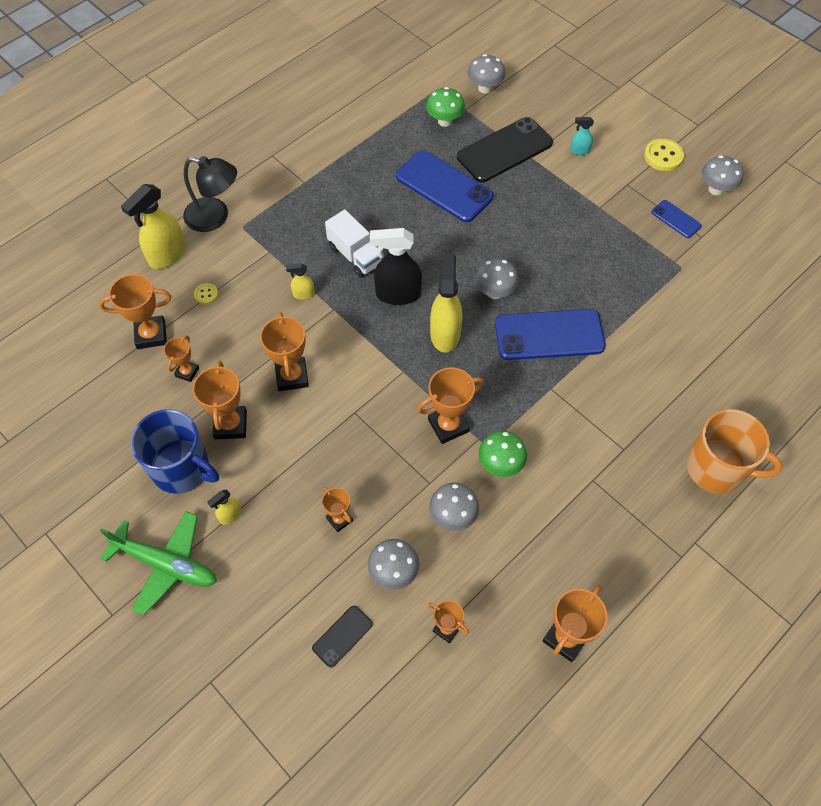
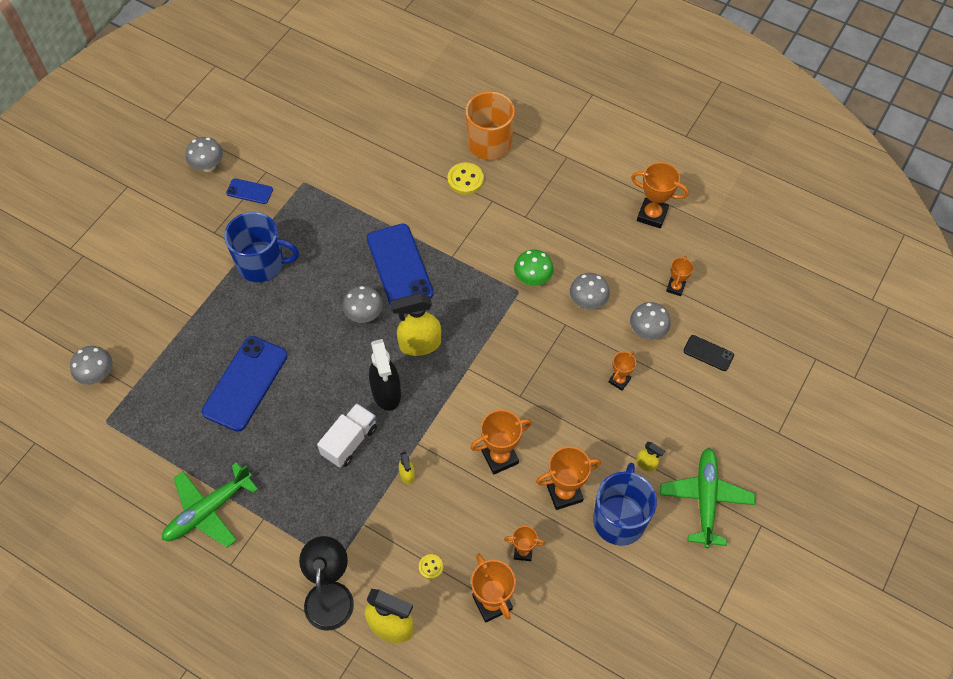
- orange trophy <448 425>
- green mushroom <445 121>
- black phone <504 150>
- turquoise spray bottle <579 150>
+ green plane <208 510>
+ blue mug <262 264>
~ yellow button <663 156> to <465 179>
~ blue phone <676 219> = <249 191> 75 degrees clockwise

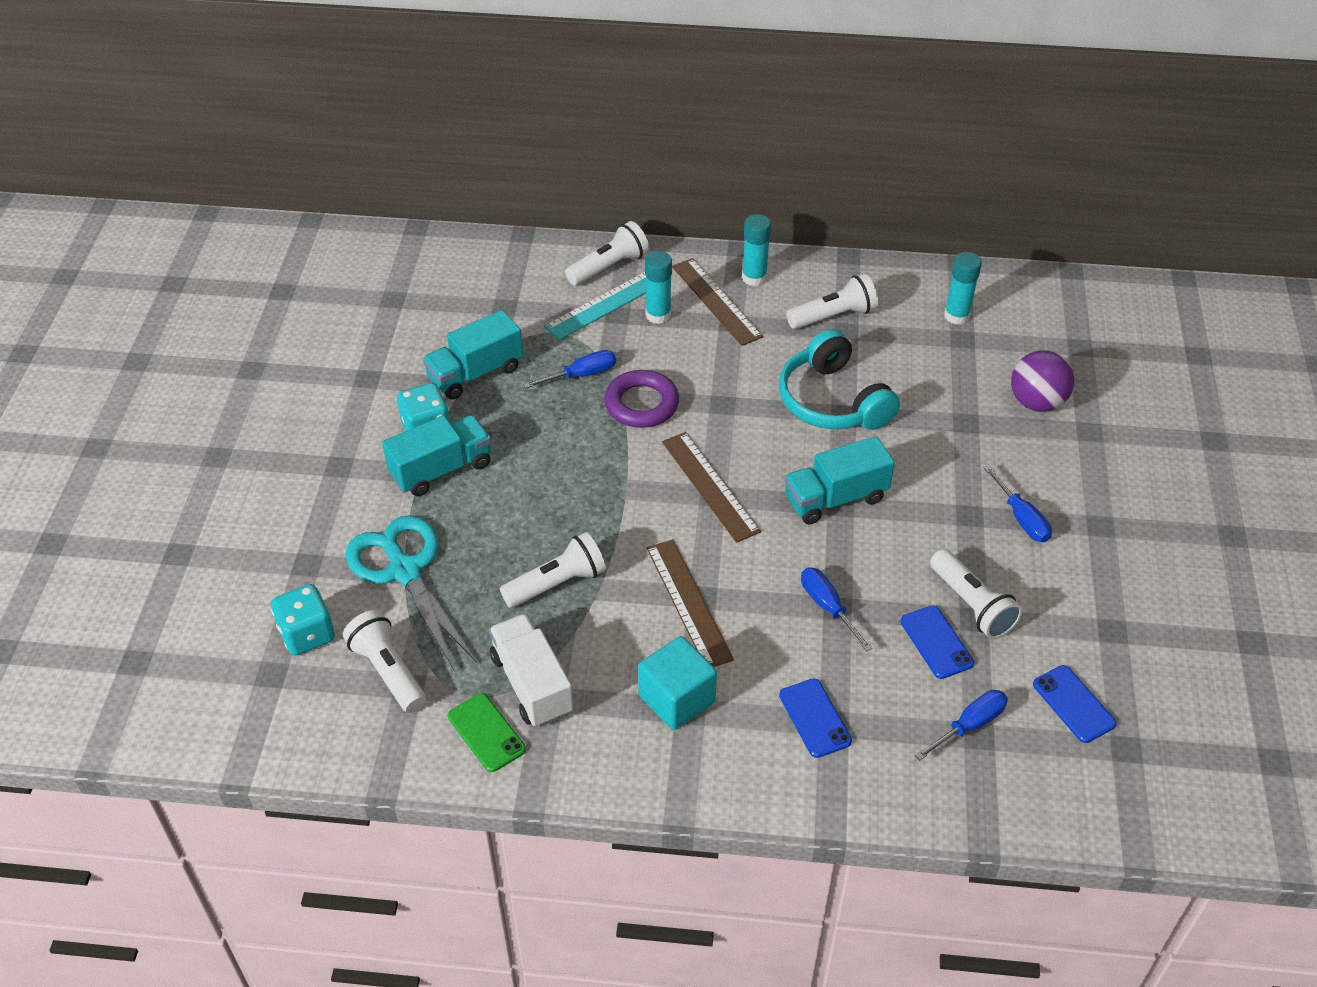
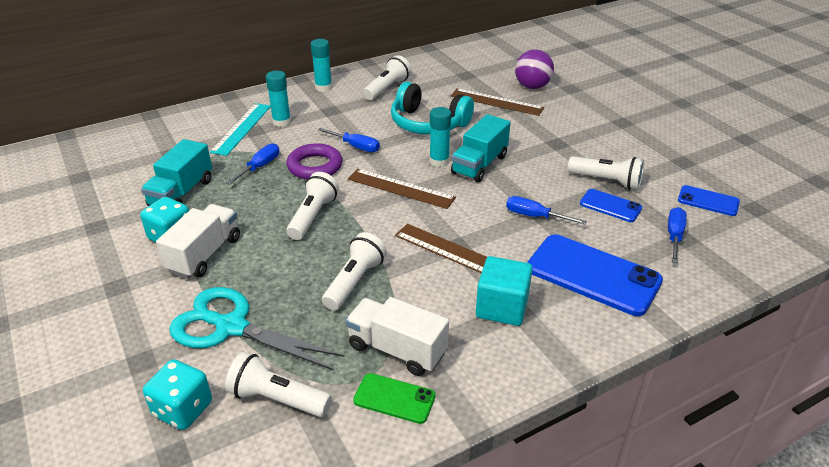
~ white flashlight <609 267> to <312 216>
~ brown ruler <716 301> to <496 102>
~ turquoise glue stick <957 316> to <439 161>
~ blue screwdriver <1021 518> to <355 146>
~ turquoise truck <441 469> to white truck <204 254>
~ blue phone <814 718> = <593 275> x1.94

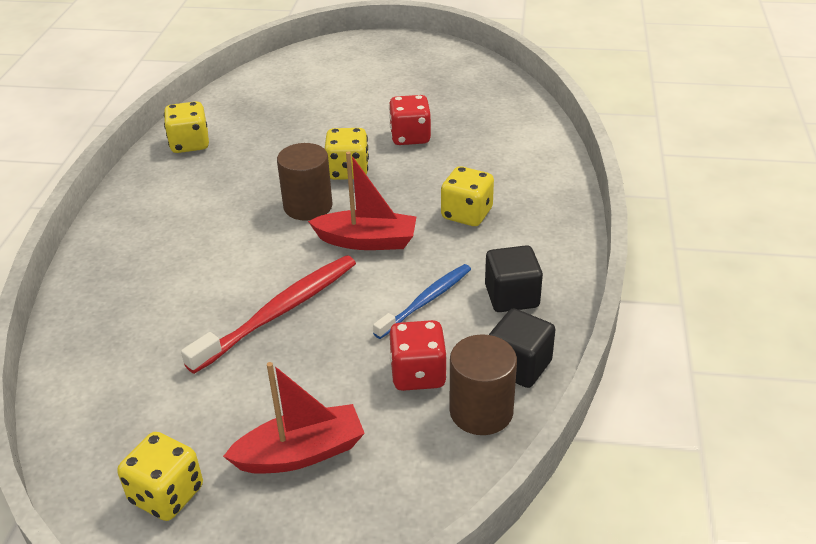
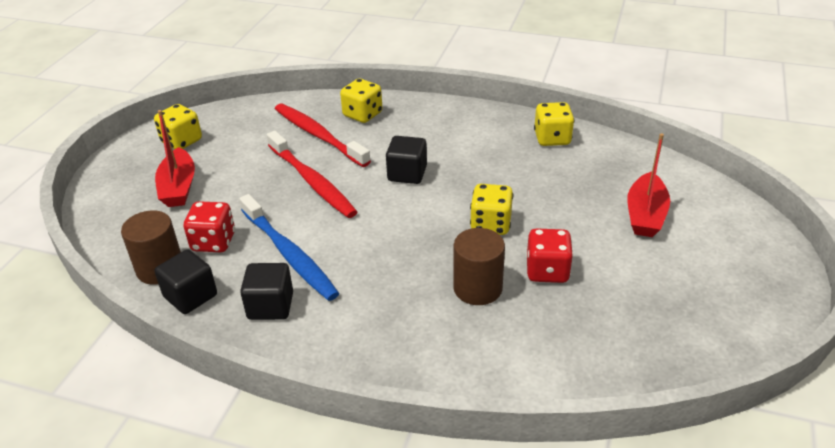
+ red toothbrush <318 135>
+ black cube <407 174>
~ brown cylinder <308 206> to <477 288>
~ red boat <367 241> to <645 215>
~ yellow dice <467 214> to <362 114>
~ blue toothbrush <426 301> = <289 255> x1.55

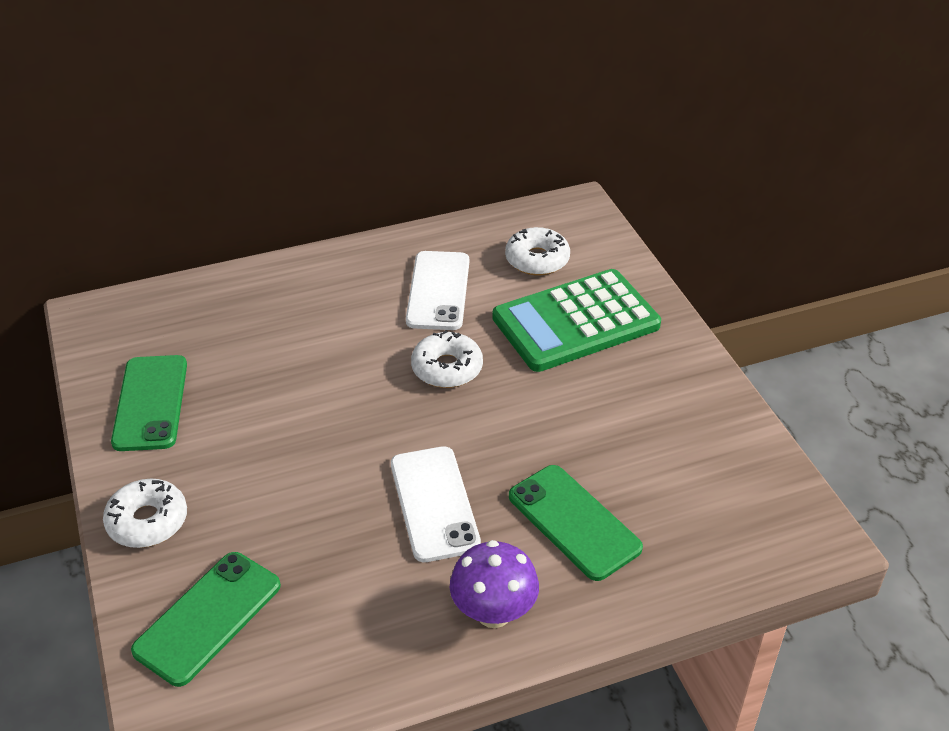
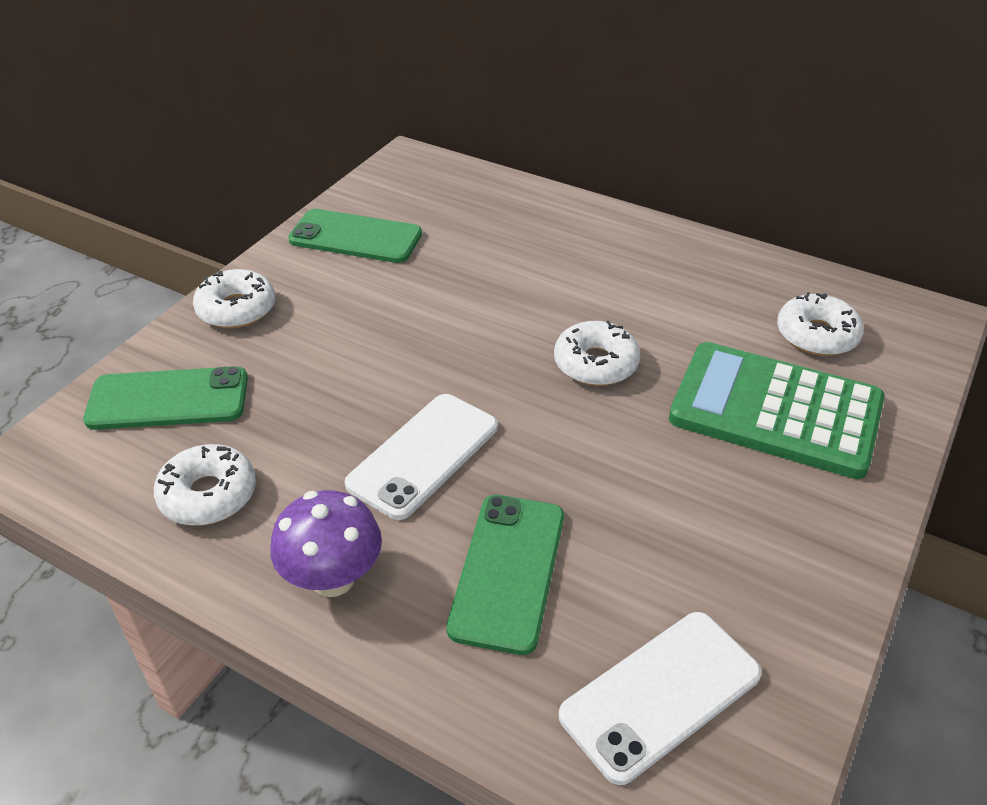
+ white donut <208 495>
~ white phone <438 291> to <660 694>
~ green phone <150 403> = <355 237> 60 degrees clockwise

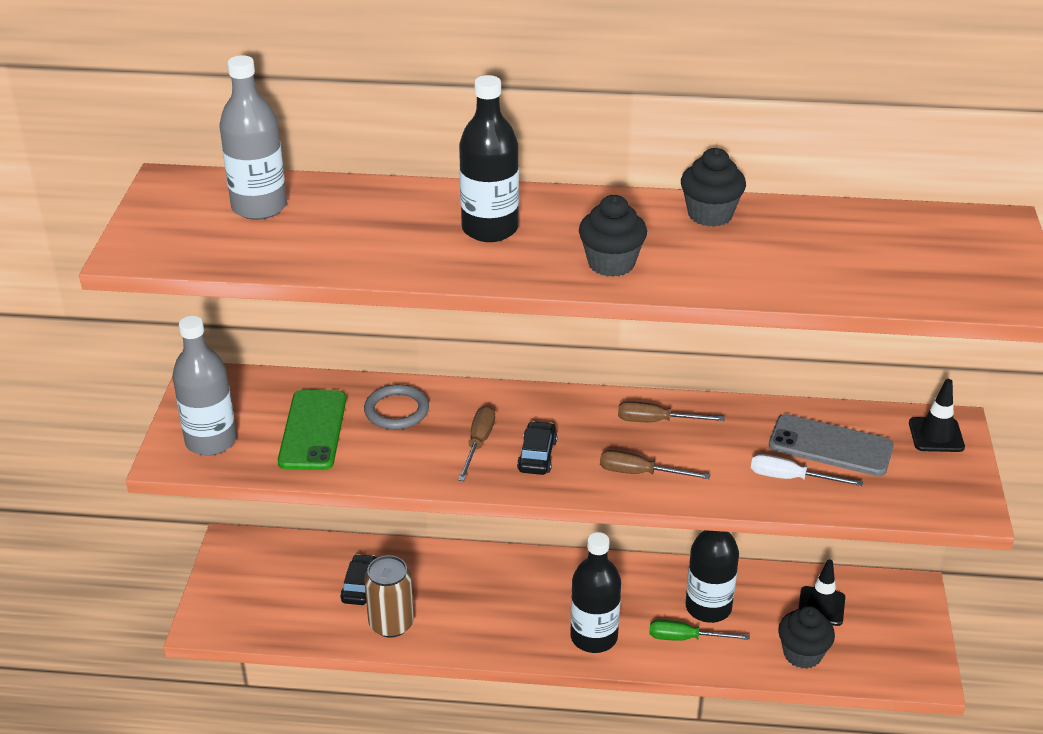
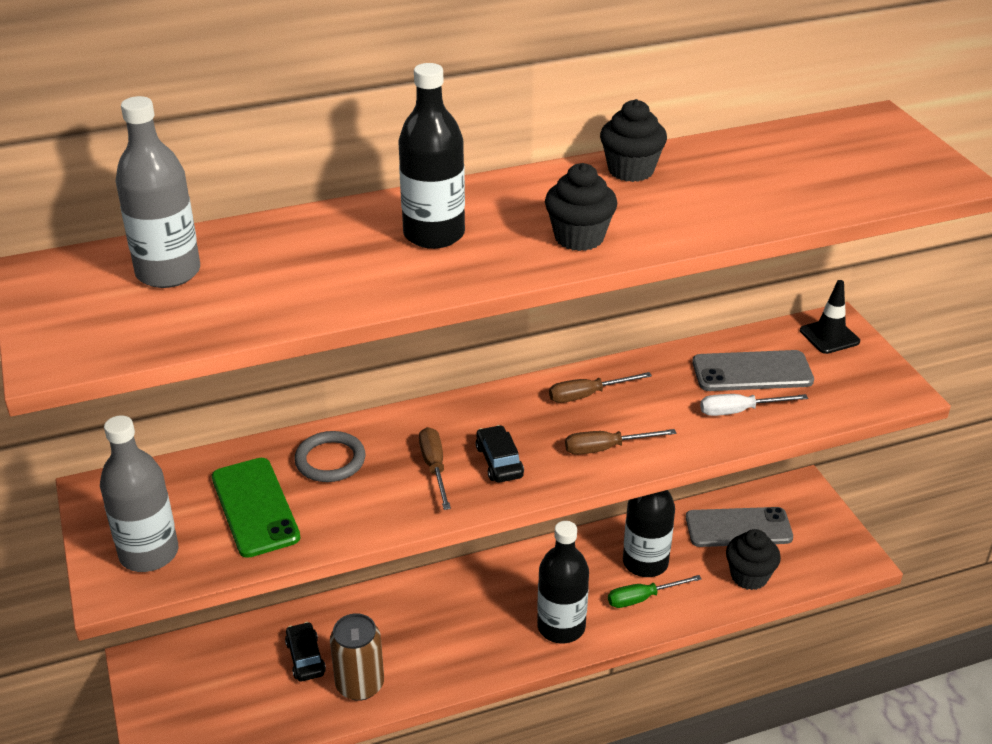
~ black traffic cone <821 606> to grey phone <738 528>

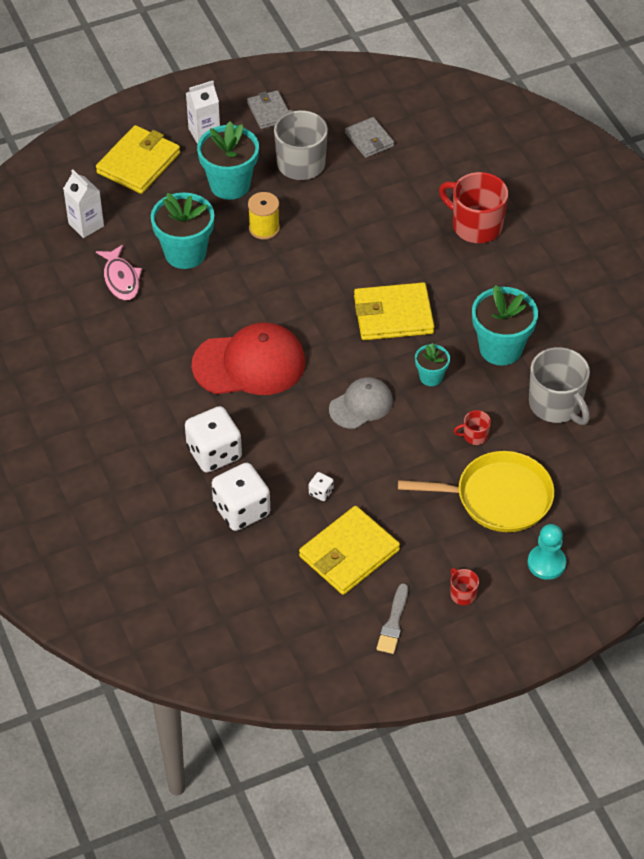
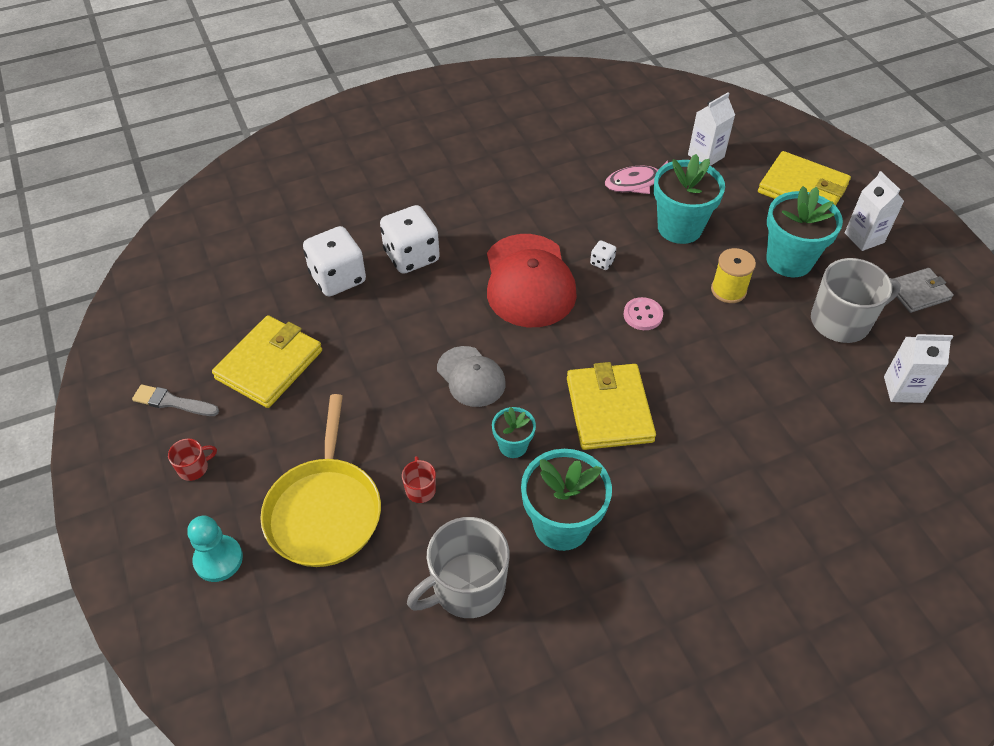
- red mug <475 225>
+ pink button <643 315>
~ white dice <321 492> to <602 262>
~ grey wallet <369 139> to white carton <903 389>
~ yellow wallet <349 553> = <269 364> 75 degrees clockwise

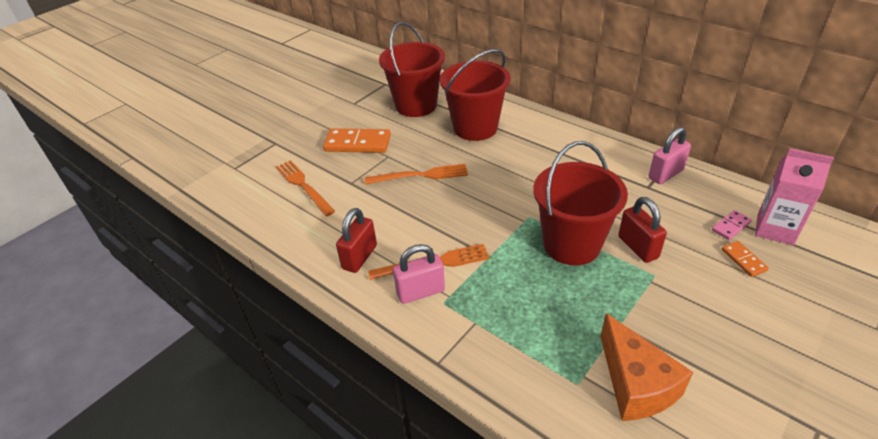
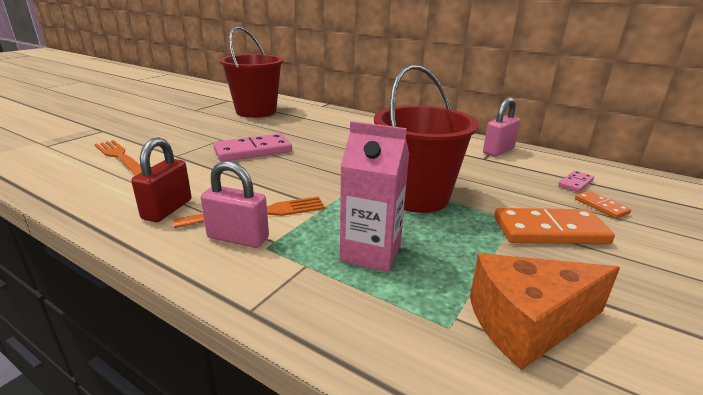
- red bucket <475 128>
- red padlock <638 247>
~ orange domino <358 143> to <549 231>
~ pink carton <775 229> to <371 253>
~ orange fork <420 175> to pink domino <253 151>
~ pink padlock <420 292> = <238 238> 45 degrees clockwise
~ orange cheese <635 384> = <527 323> 105 degrees clockwise

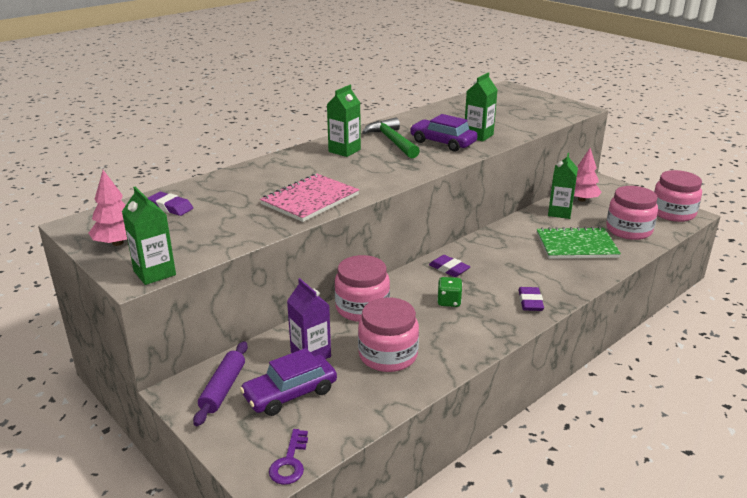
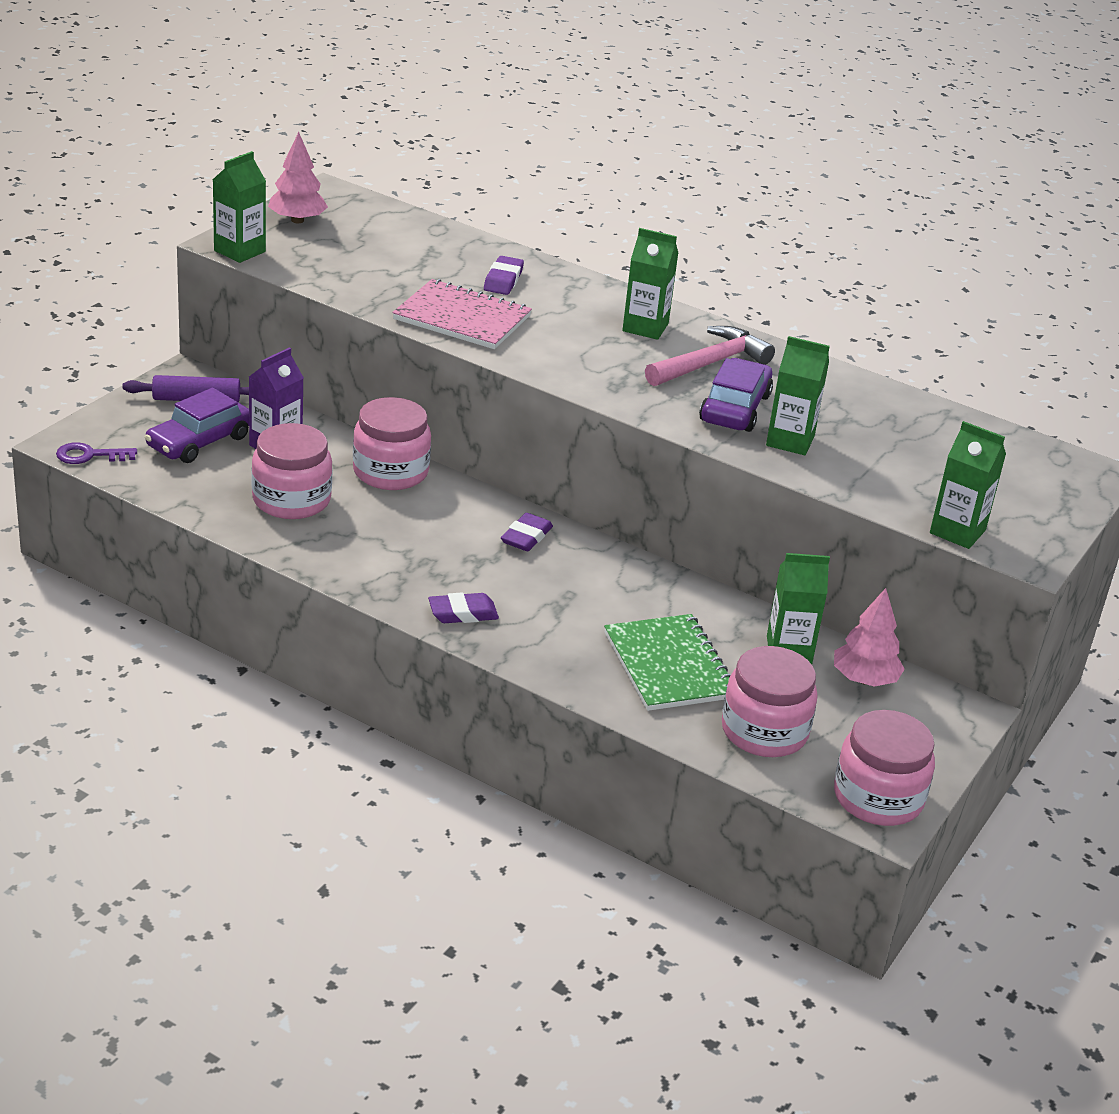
- green dice <449 301>
+ green carton <957 532>
~ purple eraser <170 207> to <503 280>
~ green hammer <392 141> to pink hammer <710 363>
~ purple car <290 393> = <200 441> 90 degrees counterclockwise

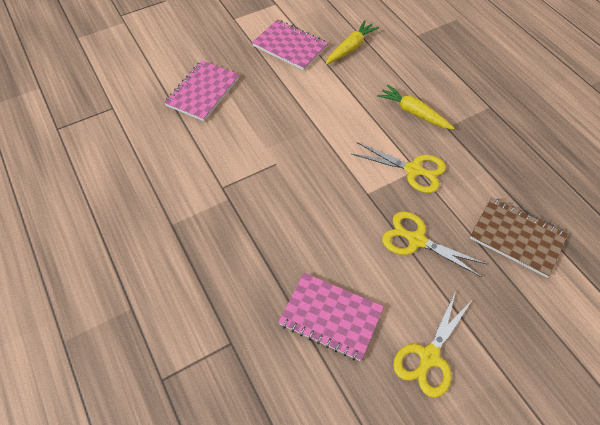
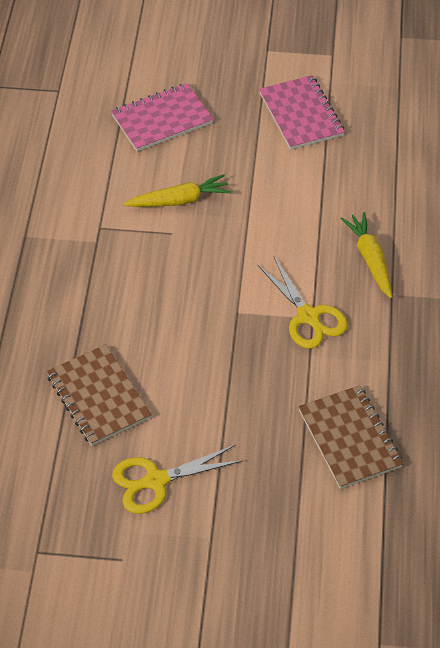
- yellow scissors <416 240>
~ yellow carrot <351 48> to <179 200>
~ pink notebook <330 317> to brown notebook <98 397>

